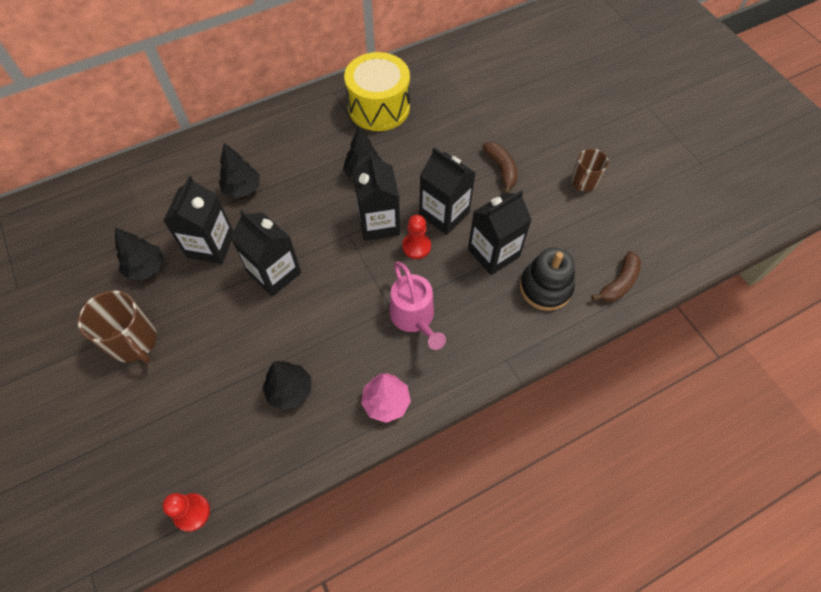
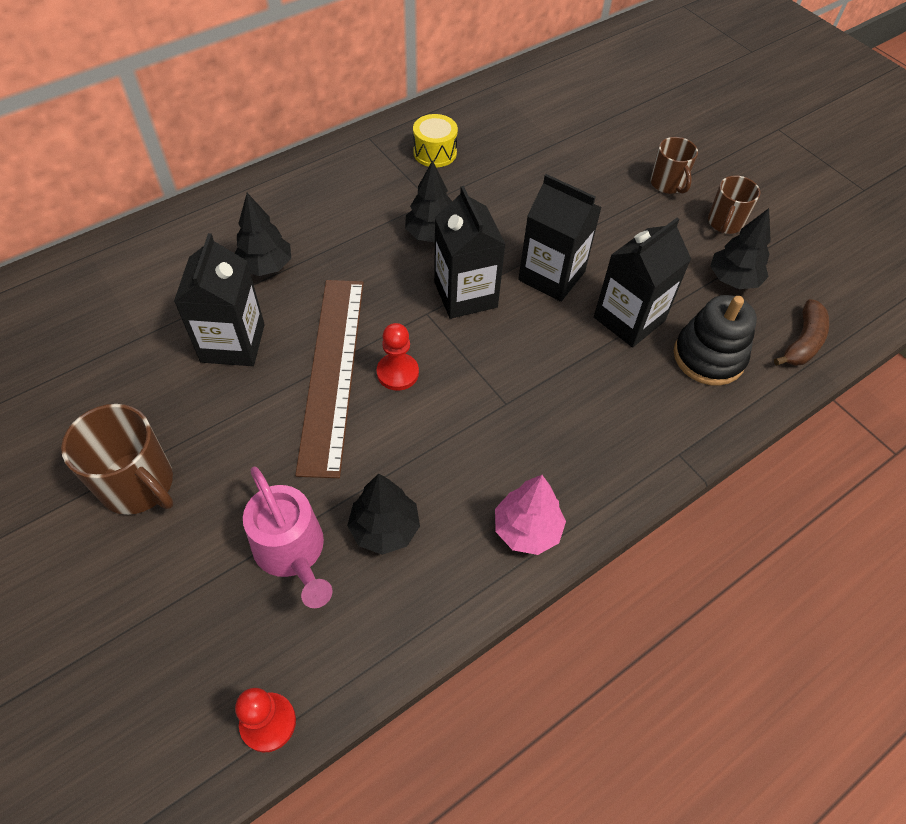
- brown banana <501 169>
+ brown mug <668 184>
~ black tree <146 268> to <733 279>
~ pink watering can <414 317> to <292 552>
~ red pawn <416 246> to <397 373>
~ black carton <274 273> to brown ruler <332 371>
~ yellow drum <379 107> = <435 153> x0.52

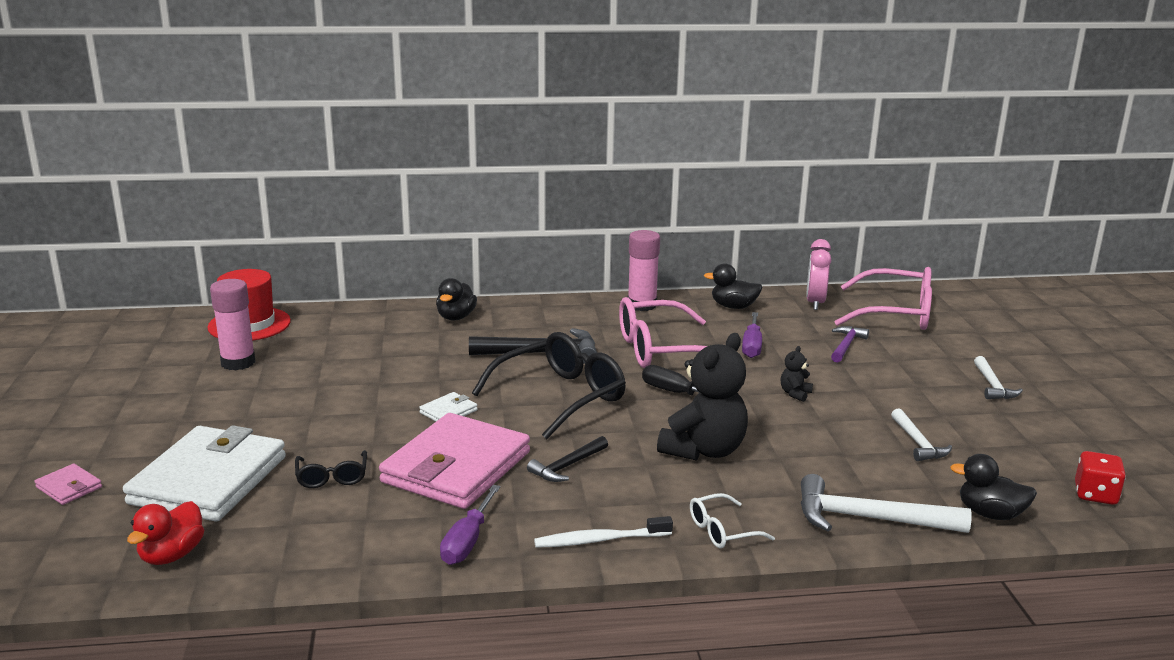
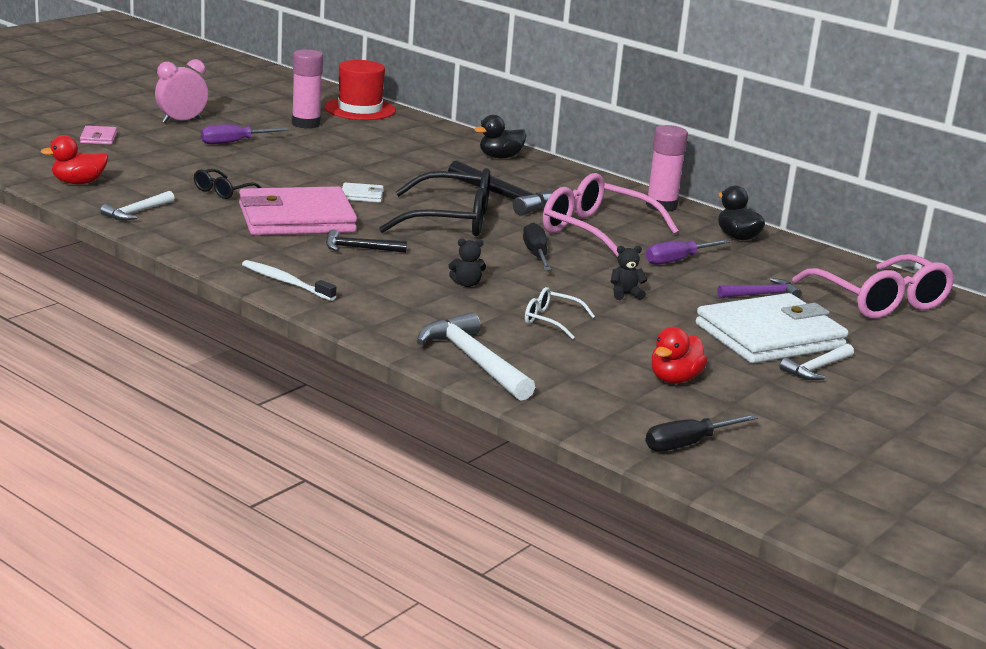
- black duck <990 514>
+ red duck <674 379>
~ white wallet <209 480> to <770 336>
~ purple screwdriver <468 541> to <234 142>
~ white glasses <722 531> to <551 320>
~ pink clock <815 303> to <181 121>
~ white hammer <918 443> to <137 212>
~ red dice <1095 494> to black screwdriver <688 444>
~ black teddy bear <704 450> = <466 284> x0.43

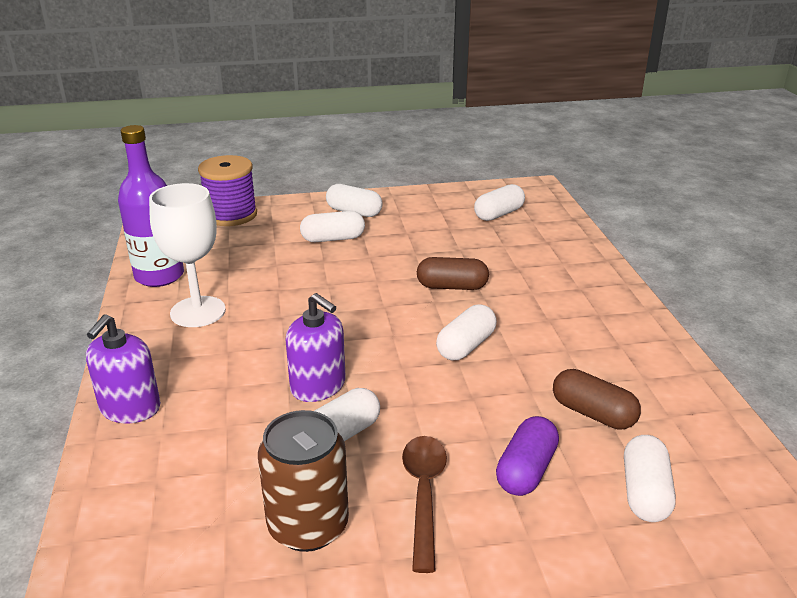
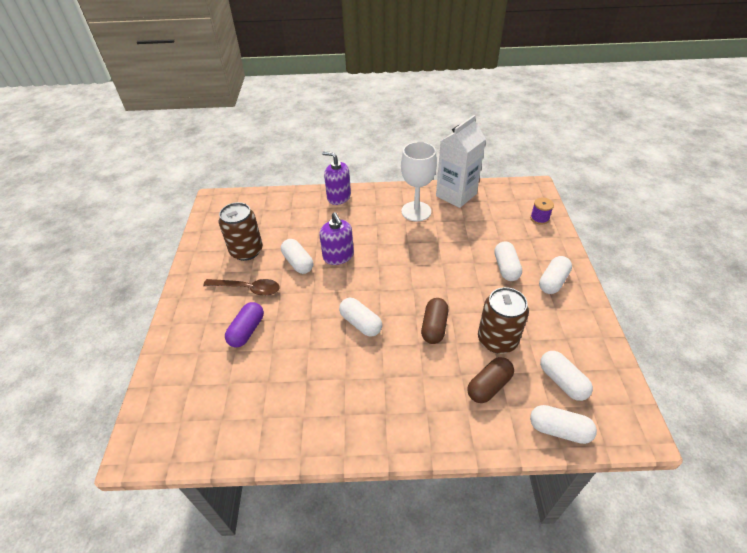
+ brown can <497 340>
~ brown capsule <593 414> to <489 386>
~ white capsule <645 493> to <559 430>
~ purple bottle <159 276> to white carton <456 195>
~ purple soap dispenser <318 386> = <338 256> 75 degrees counterclockwise
~ purple capsule <526 470> = <247 331> 75 degrees clockwise
~ purple spool <231 215> = <539 218> x0.52

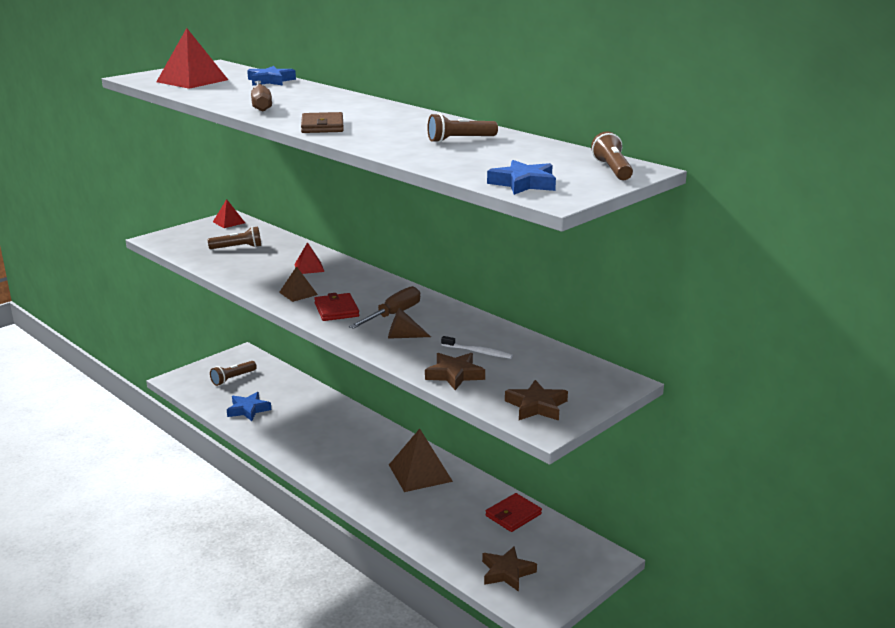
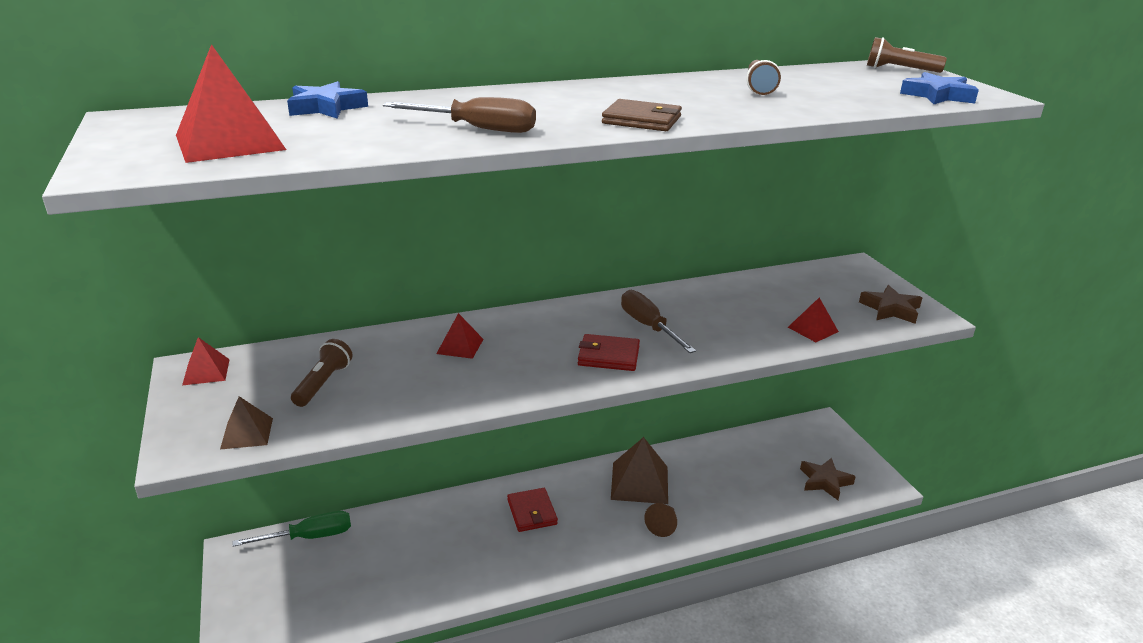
- brown flashlight <233 379>
- blue star <248 410>
- white toothbrush <478 352>
+ green screwdriver <309 537>
~ brown pyramid <298 293> to <247 433>
~ brown cone <403 336> to <663 525>
~ red wallet <513 515> to <532 512>
~ brown star <455 375> to red pyramid <813 329>

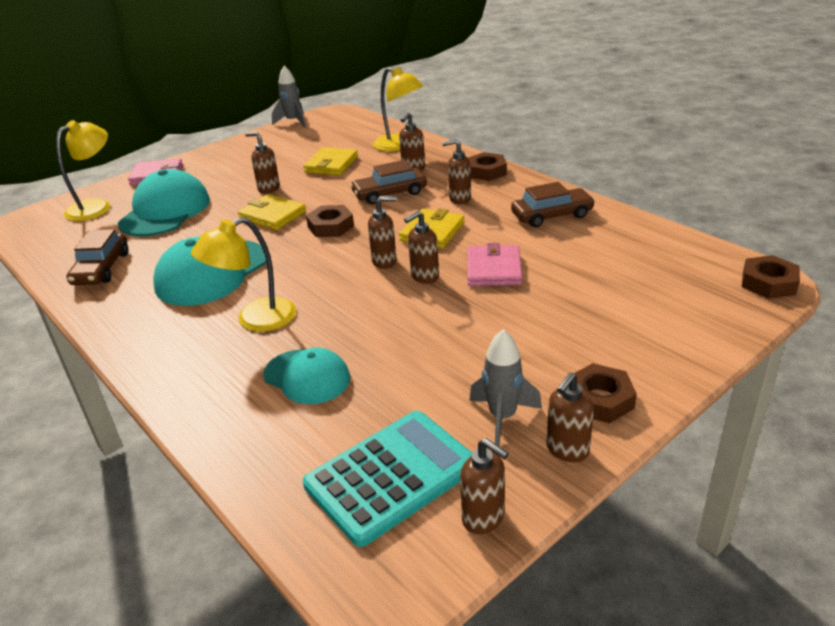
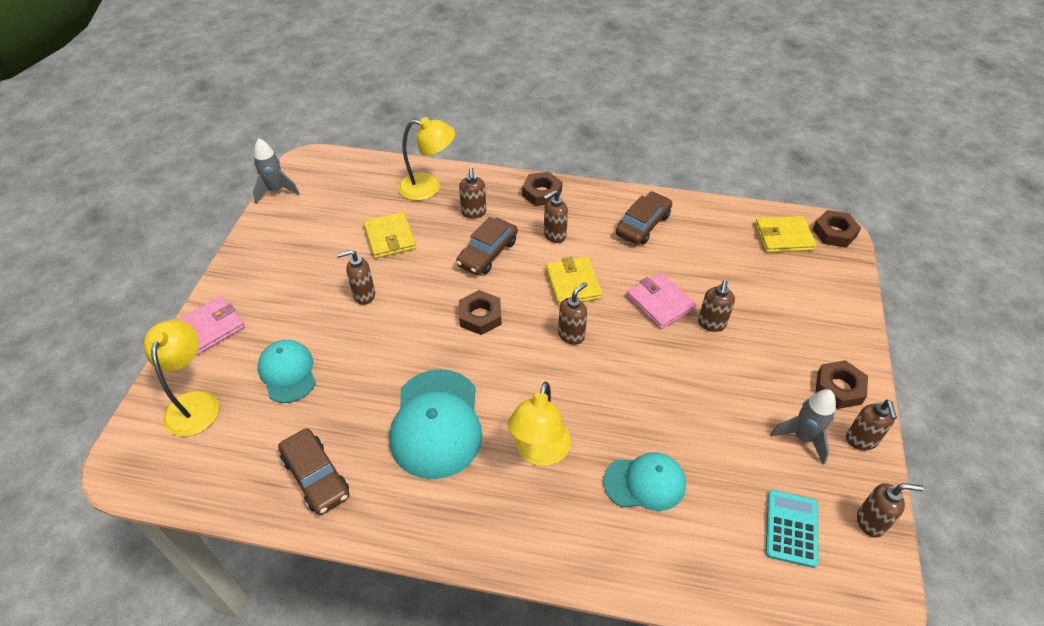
~ yellow wallet <272 215> to <783 237>
~ brown soap dispenser <424 277> to <711 324>
~ turquoise cap <165 211> = <287 372> x0.63
~ turquoise calculator <391 476> = <791 528> x0.61

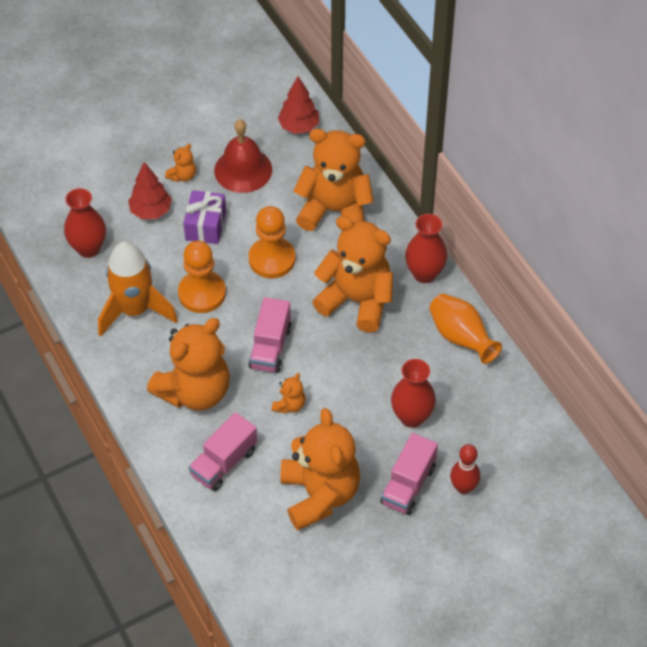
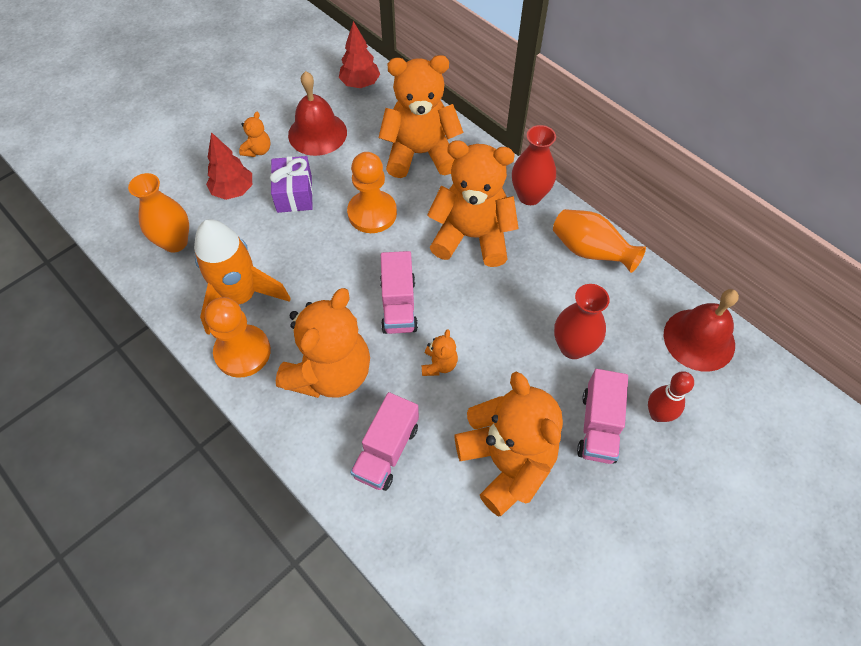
+ red bell <699 339>
~ orange pawn <202 293> to <243 352>
~ red vase <88 248> to orange vase <175 242>

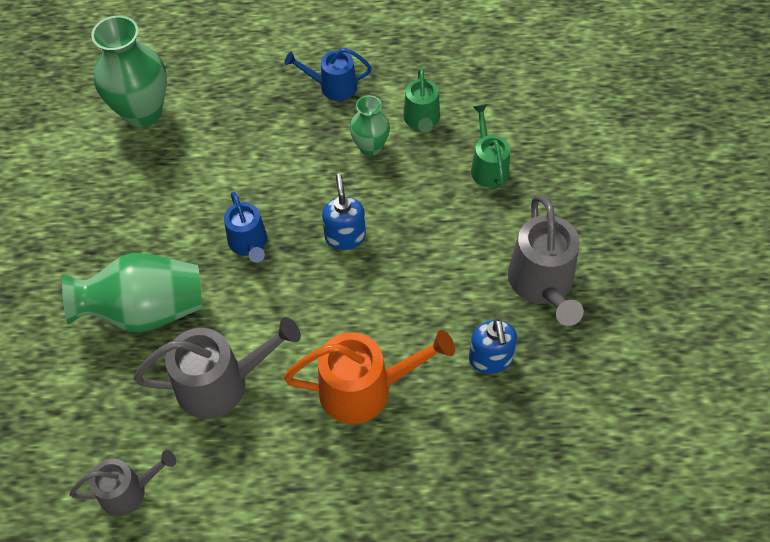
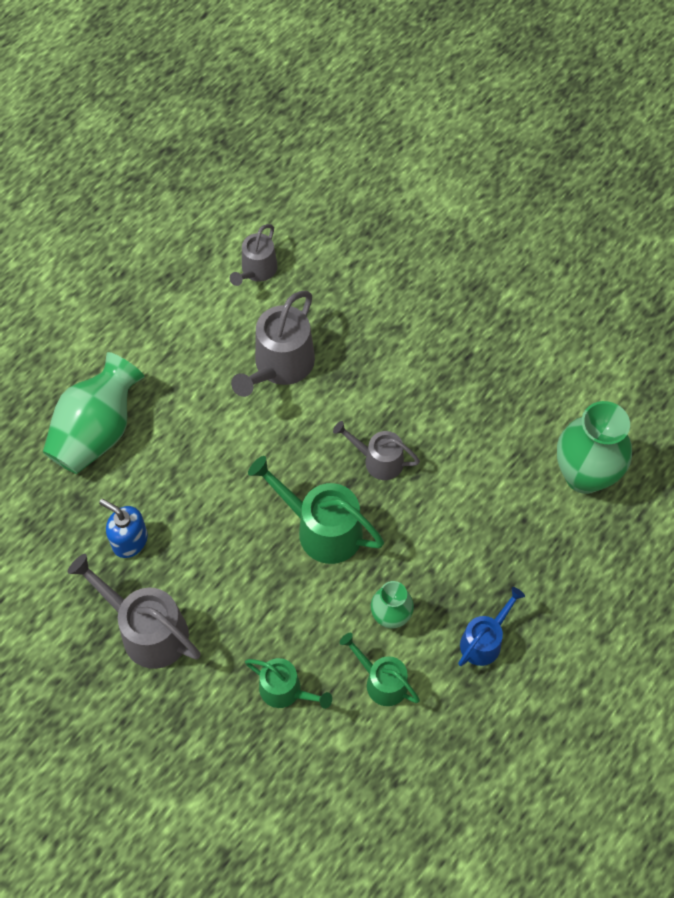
- orange watering can <364 389>
~ green vase <146 311> to <97 431>
~ blue soap dispenser <345 236> to green watering can <322 529>
~ blue watering can <249 243> to grey watering can <378 460>

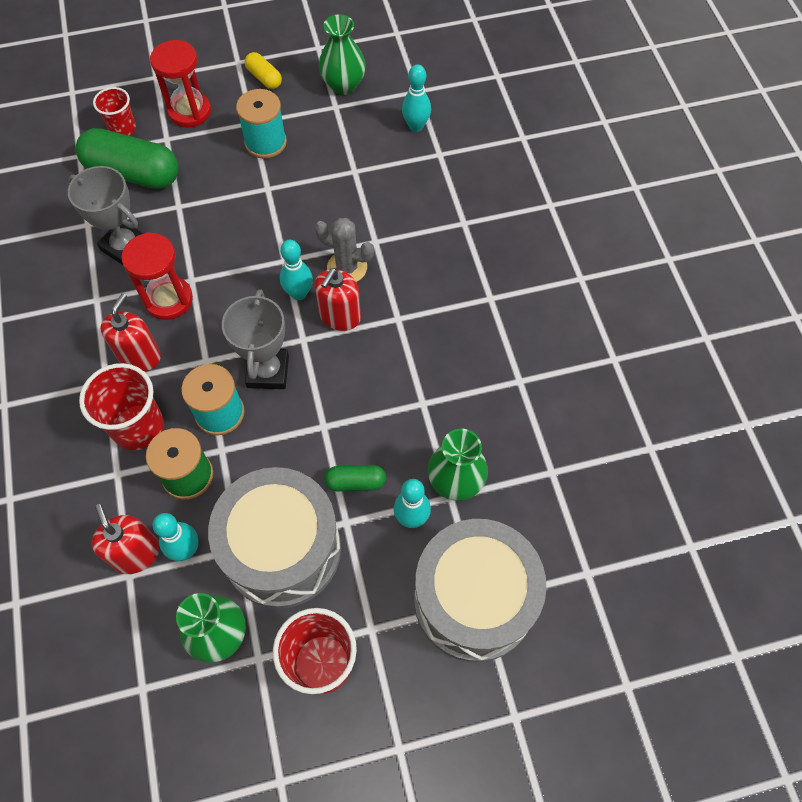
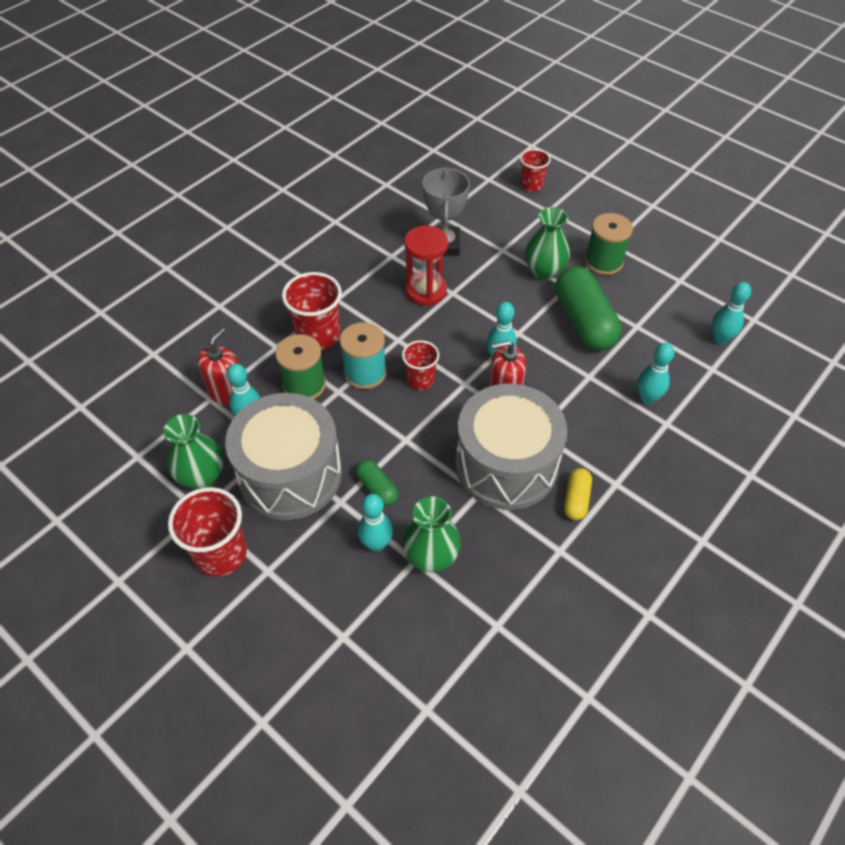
- red soap dispenser <140 356>
- red hourglass <189 111>
- grey cactus <347 267>
+ turquoise bowling pin <647 398>
~ green capsule <133 173> to <584 321>
~ yellow capsule <264 78> to <576 499>
~ green vase <343 85> to <544 271>
~ grey drum <474 600> to <506 465>
~ grey trophy <268 371> to red cup <420 379>
~ turquoise spool <265 142> to green spool <603 262>

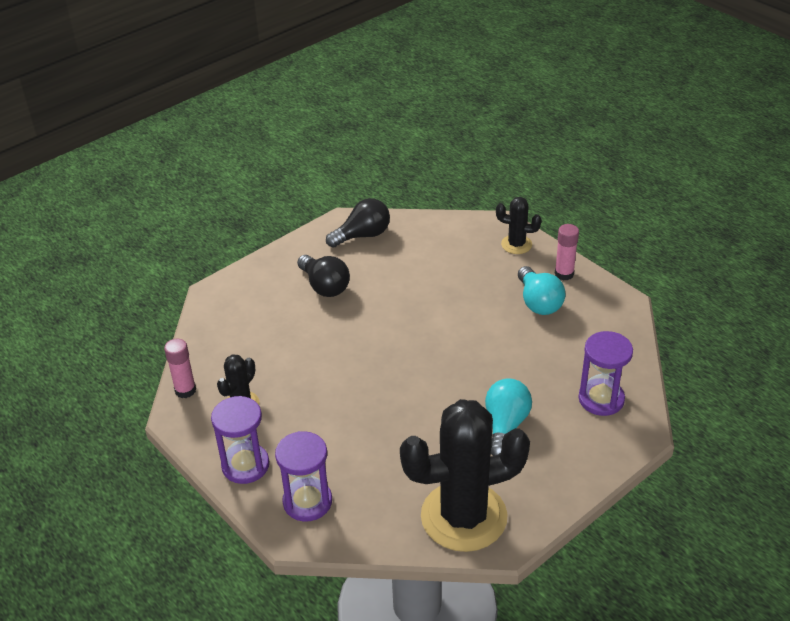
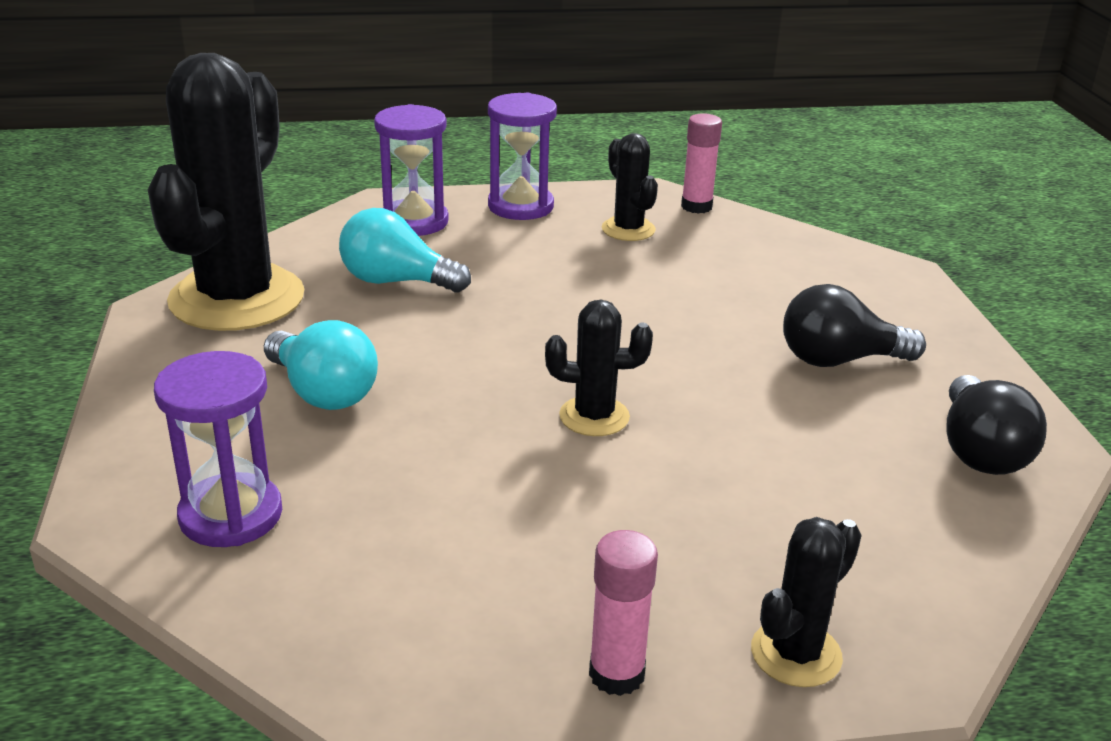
+ black cactus <594 416>
~ turquoise light bulb <538 302> to <396 281>

